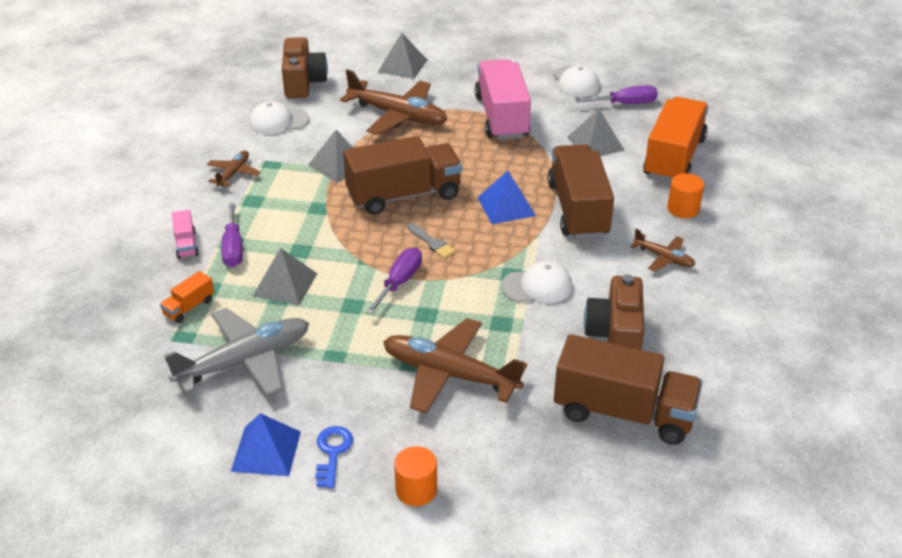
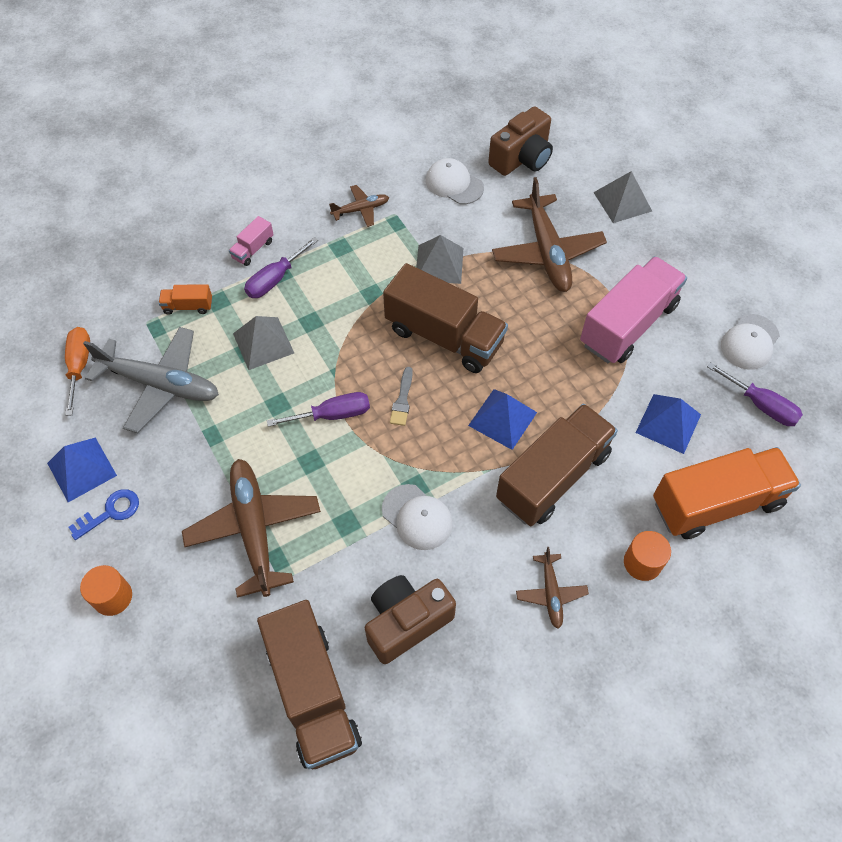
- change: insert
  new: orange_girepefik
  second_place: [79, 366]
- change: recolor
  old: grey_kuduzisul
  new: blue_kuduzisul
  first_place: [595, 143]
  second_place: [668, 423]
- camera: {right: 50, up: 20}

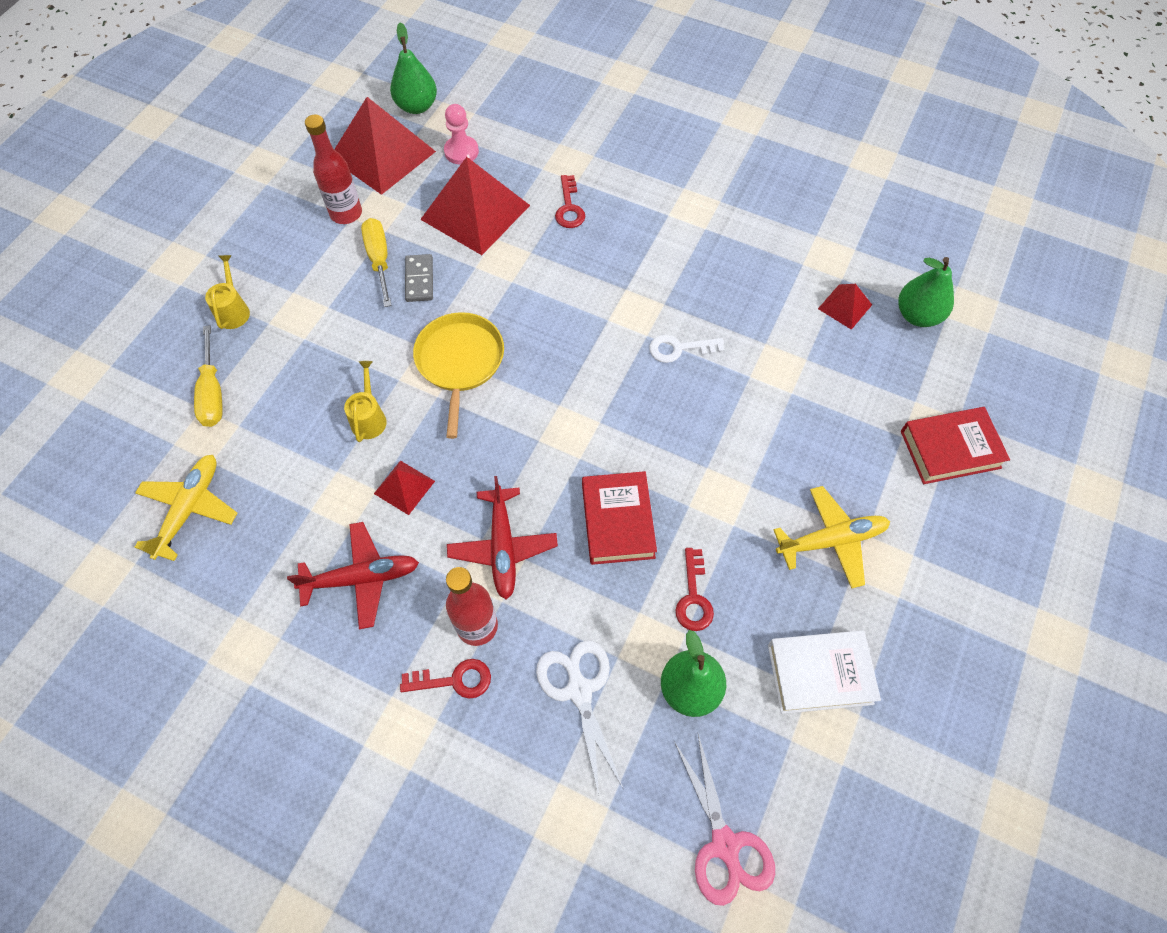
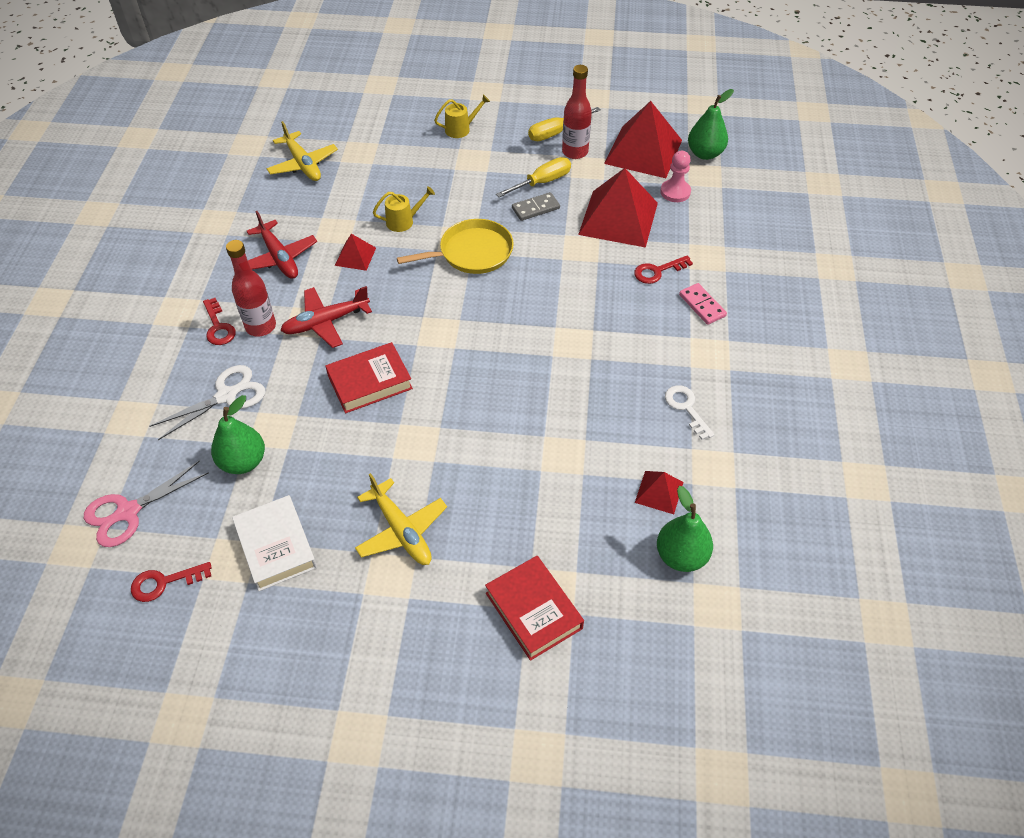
- change: move
  old: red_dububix
  first_place: [693, 597]
  second_place: [164, 582]
- change: rotate
  old: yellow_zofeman
  first_place: [189, 509]
  second_place: [303, 164]
  degrees: 60
- change: move
  old: yellow_girepefik
  first_place: [212, 392]
  second_place: [556, 132]
- change: move
  old: white_dububix
  first_place: [679, 349]
  second_place: [686, 408]
- change: insert
  new: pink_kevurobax
  second_place: [702, 305]
- camera: {right: 70, up: -10}

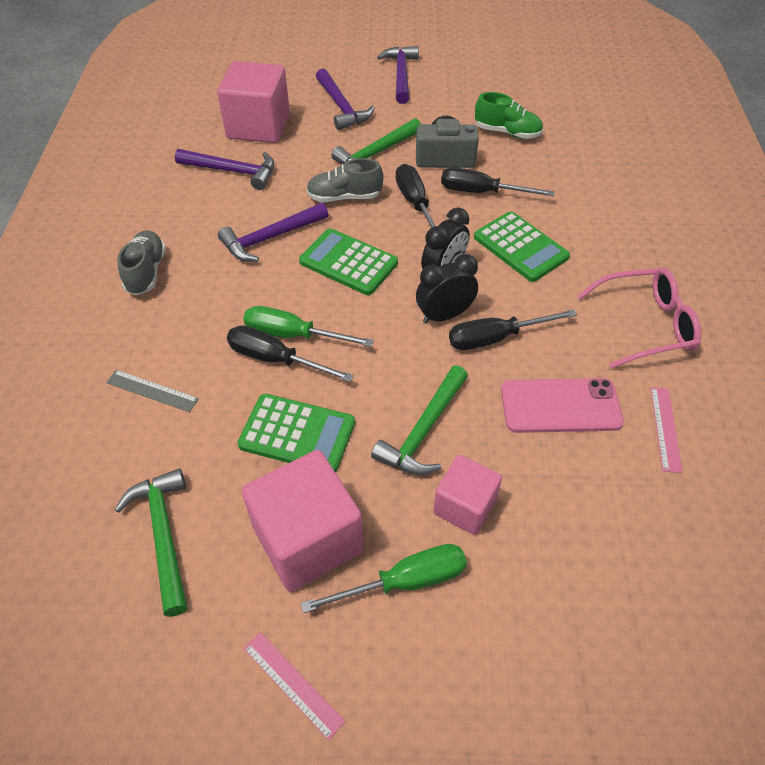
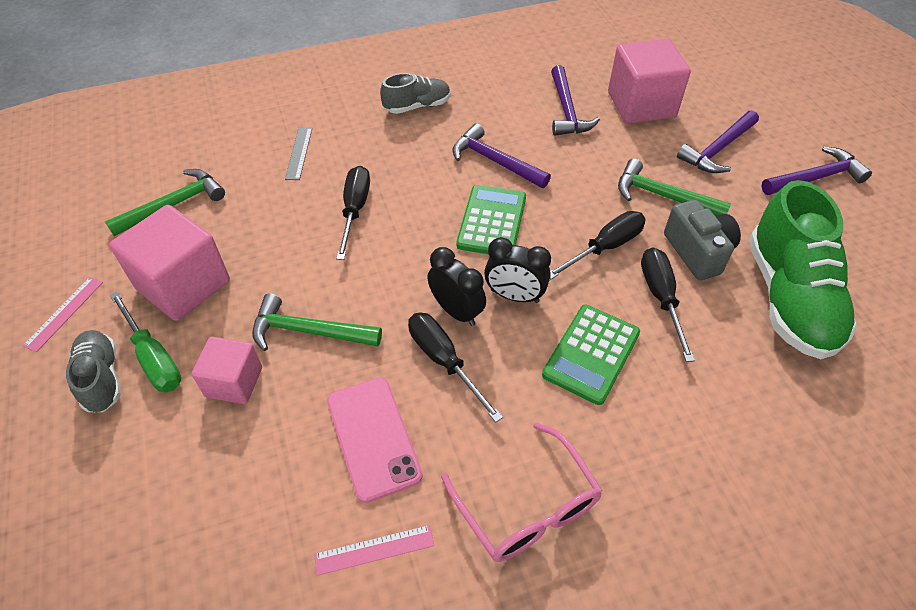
- change: move
  old: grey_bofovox
  first_place: [344, 197]
  second_place: [101, 378]
- change: resize
  old: green_bofovox
  first_place: [507, 132]
  second_place: [789, 298]
  factor: 1.9
- change: delete
  old: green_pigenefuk
  first_place: [297, 434]
- change: delete
  old: green_girepefik
  first_place: [293, 335]
- camera: {right: 70, up: 0}

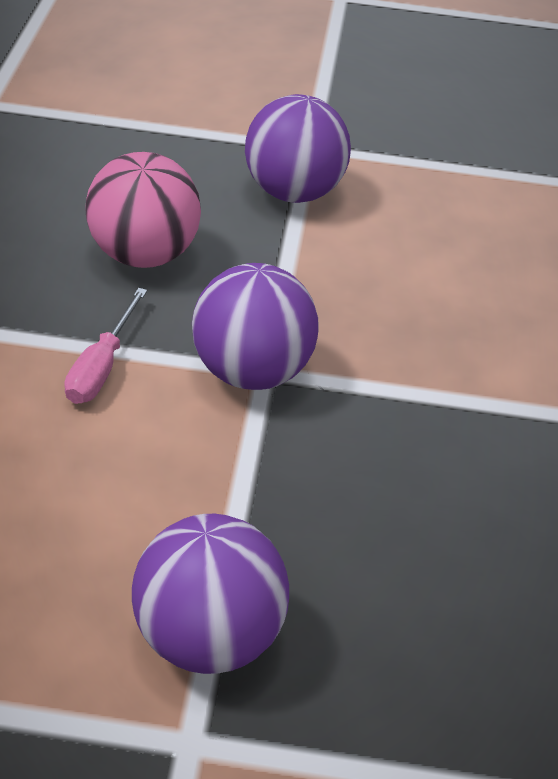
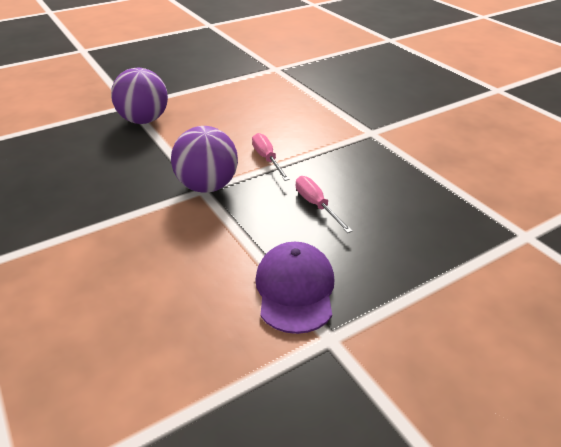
- change: replace
  old: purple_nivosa
  new: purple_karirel
  first_place: [293, 192]
  second_place: [295, 289]
- change: replace
  old: pink_nivosa
  new: pink_girepefik
  first_place: [143, 255]
  second_place: [316, 205]
- camera: {right: 145, up: -5}

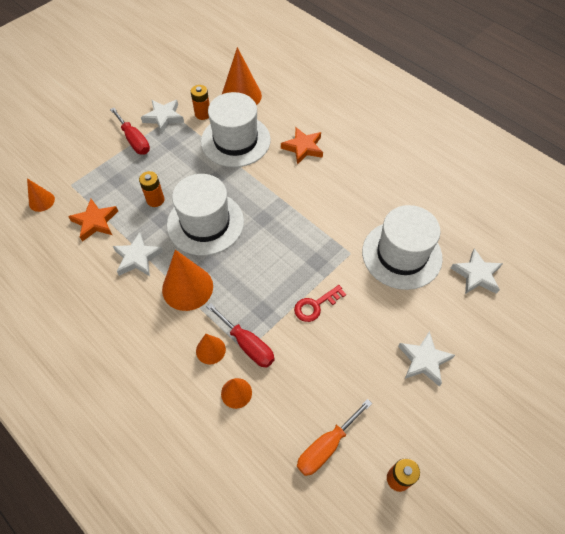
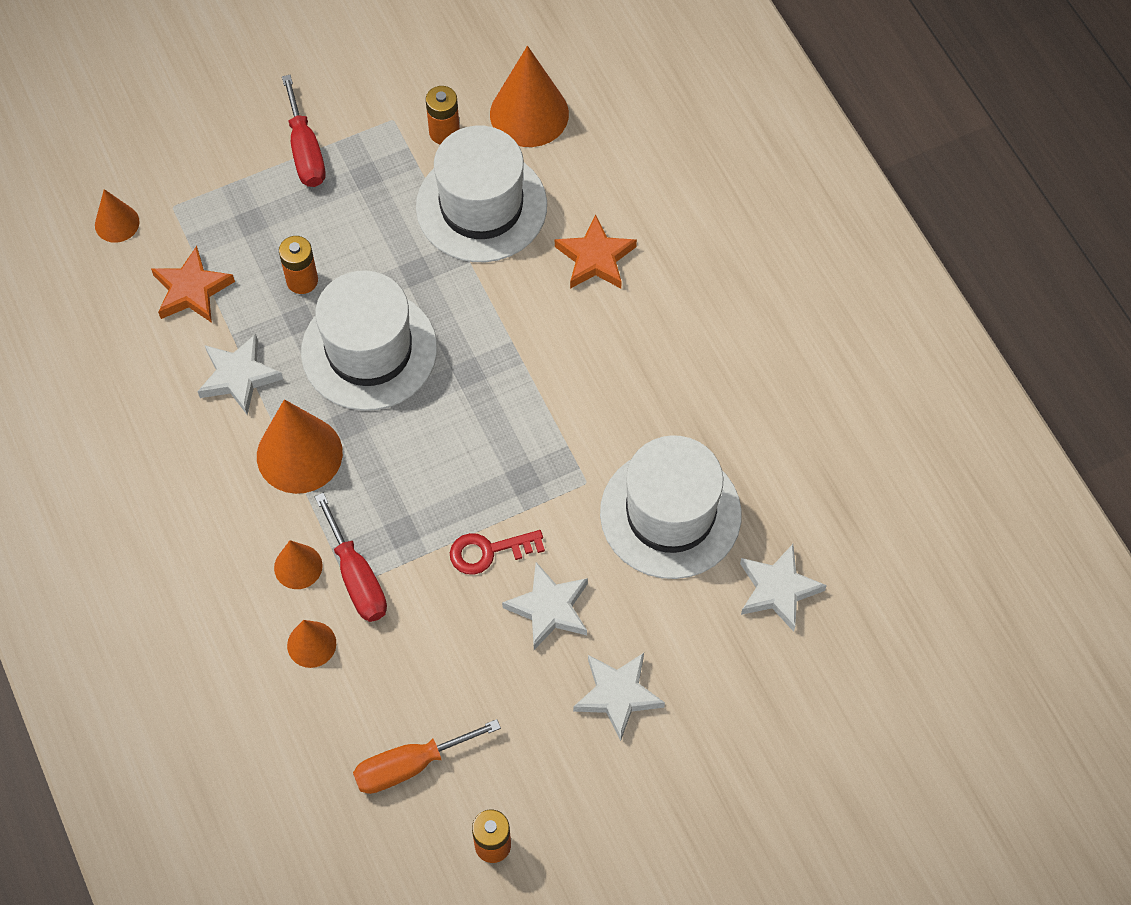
- change: move
  old: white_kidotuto
  first_place: [163, 117]
  second_place: [549, 608]
- camera: {right: 20, up: 5}

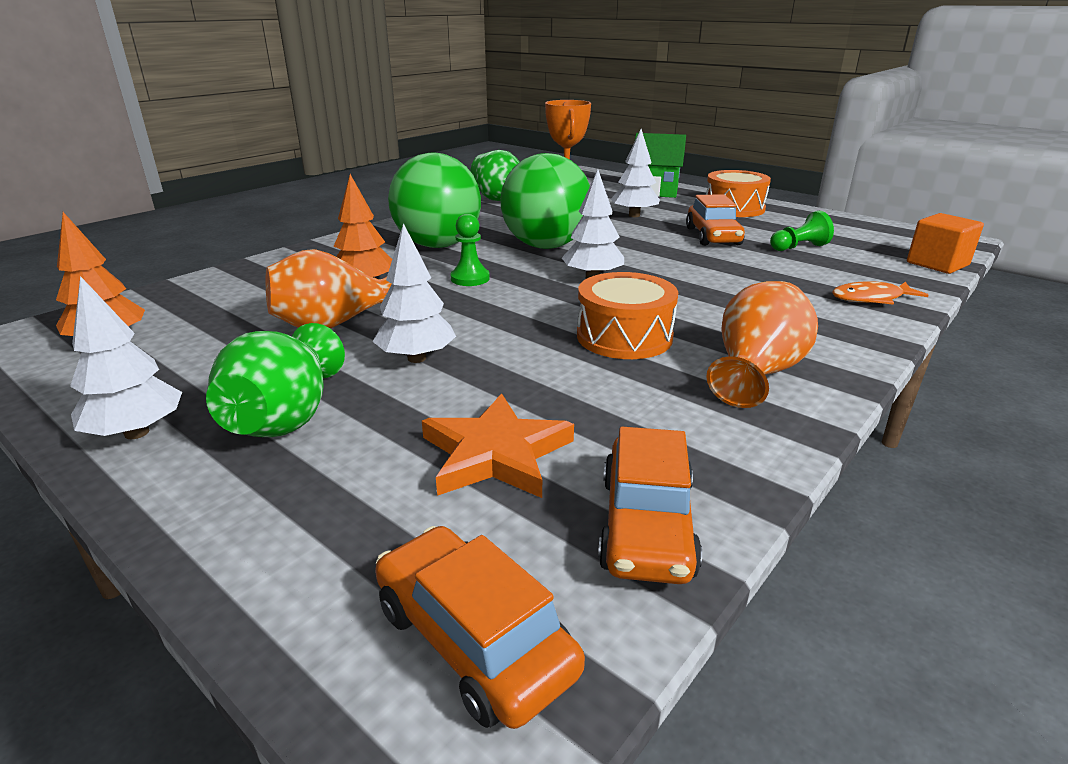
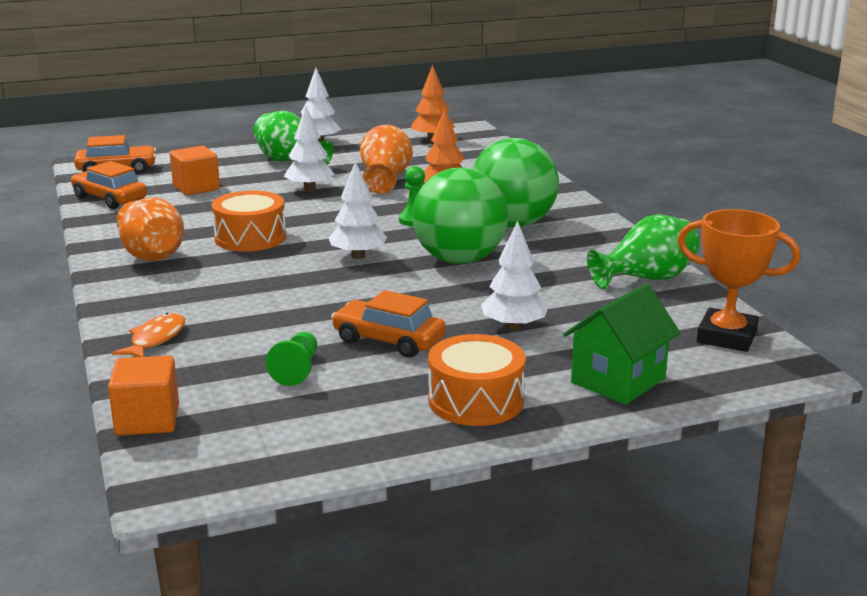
- change: replace
  old: orange_kidotuto
  new: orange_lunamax
  first_place: [496, 453]
  second_place: [196, 188]
- camera: {right: 120, up: -5}

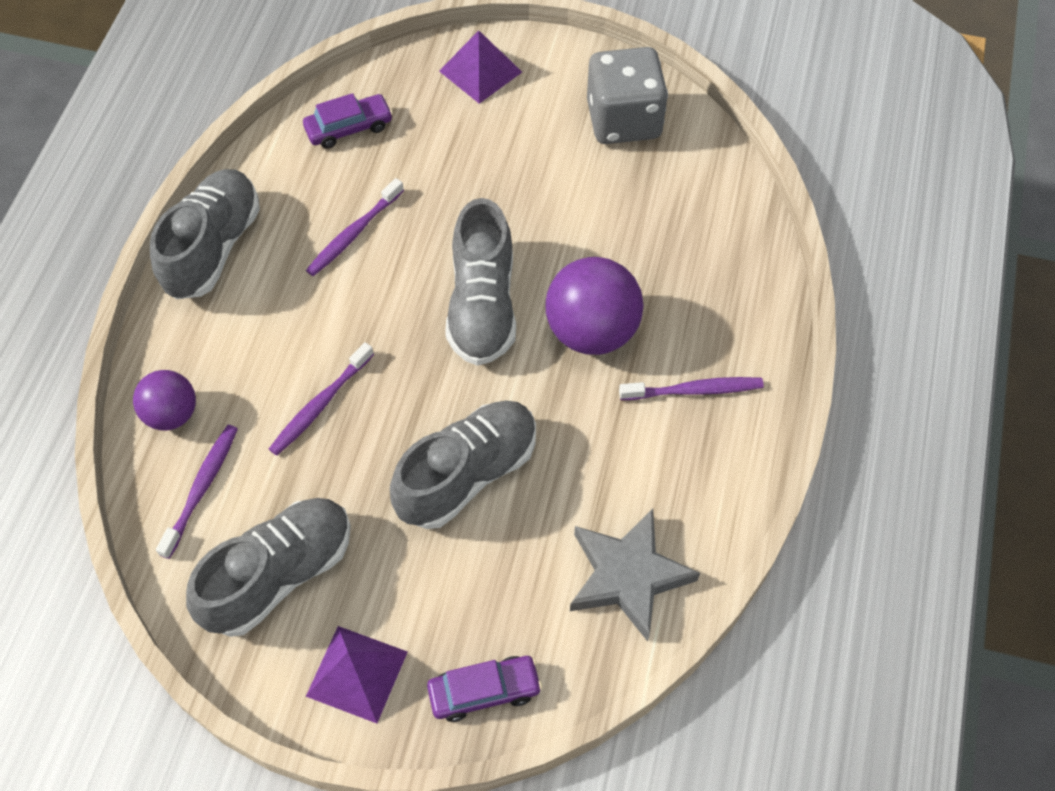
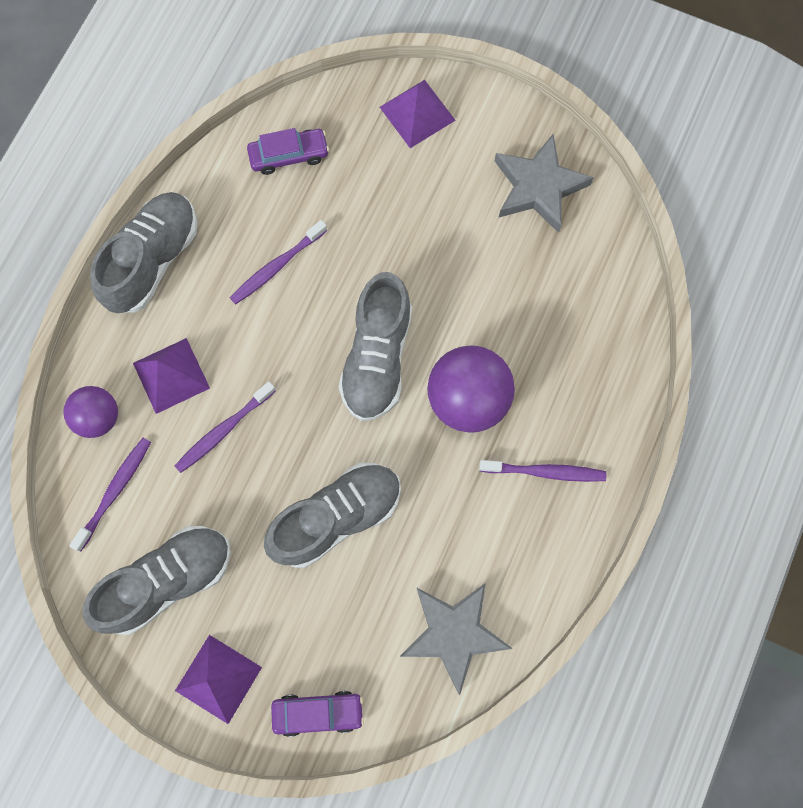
- change: insert
  new: purple_kuduzisul
  second_place: [171, 375]
- change: replace
  old: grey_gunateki
  new: grey_kidotuto
  first_place: [623, 120]
  second_place: [538, 187]
- camera: {right: 10, up: 15}

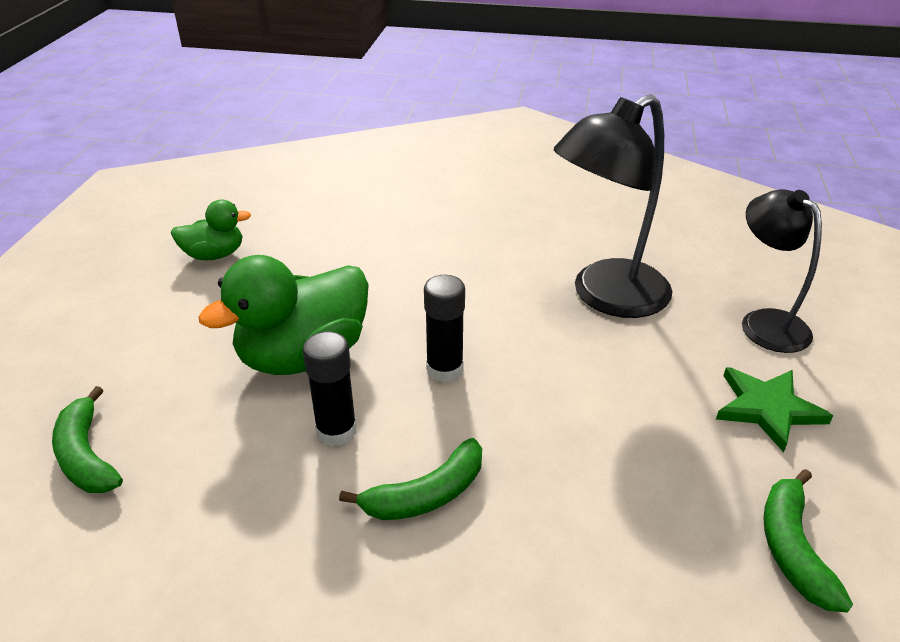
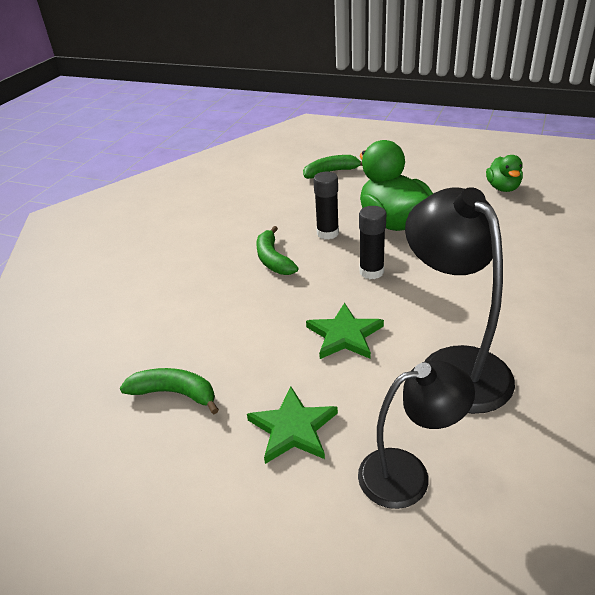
- change: insert
  new: green_kidotuto
  second_place: [344, 335]
- camera: {right: 105, up: 0}

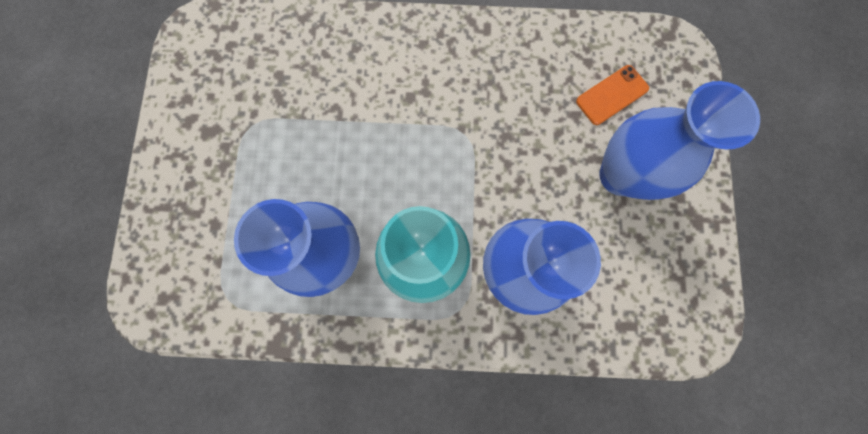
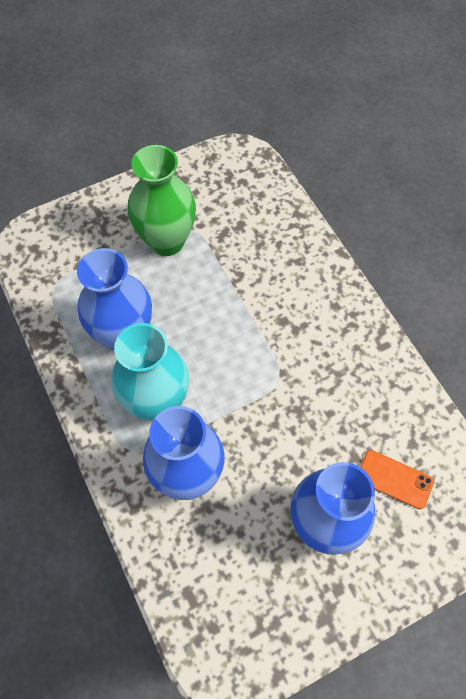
- change: insert
  new: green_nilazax
  second_place: [166, 241]
- camera: {right: 60, up: -15}

